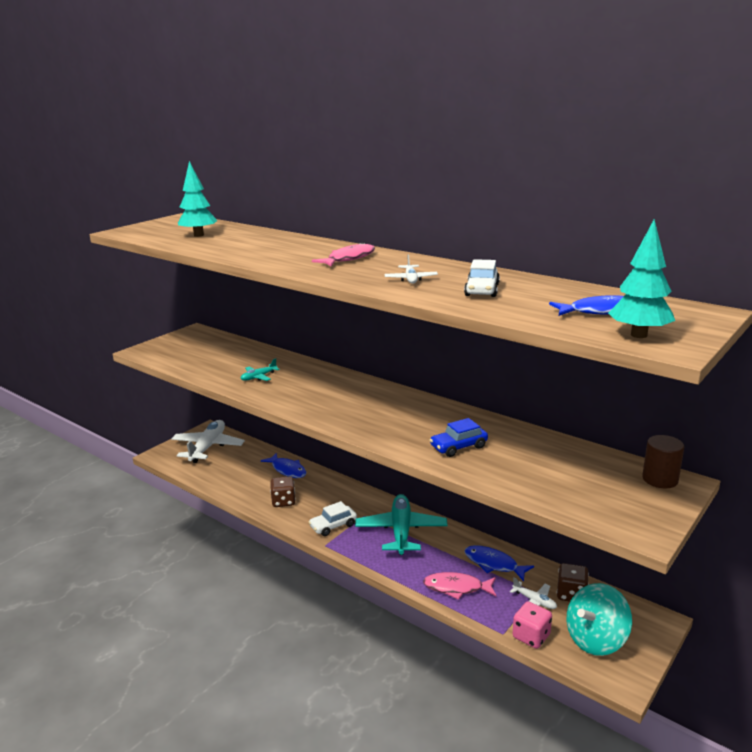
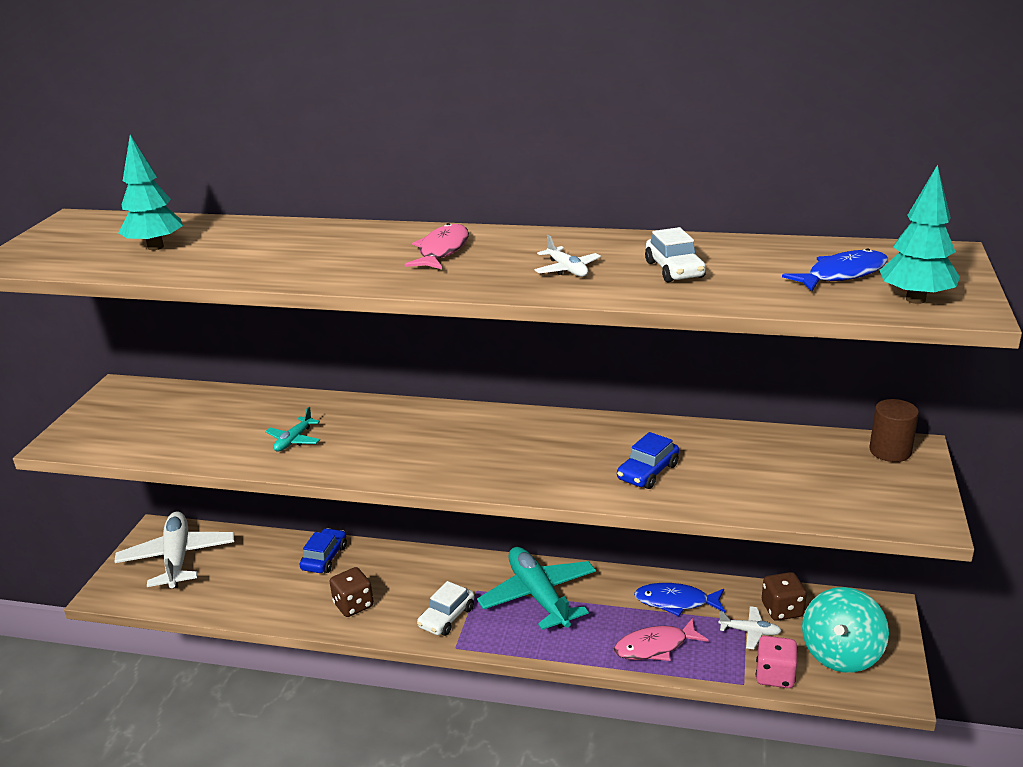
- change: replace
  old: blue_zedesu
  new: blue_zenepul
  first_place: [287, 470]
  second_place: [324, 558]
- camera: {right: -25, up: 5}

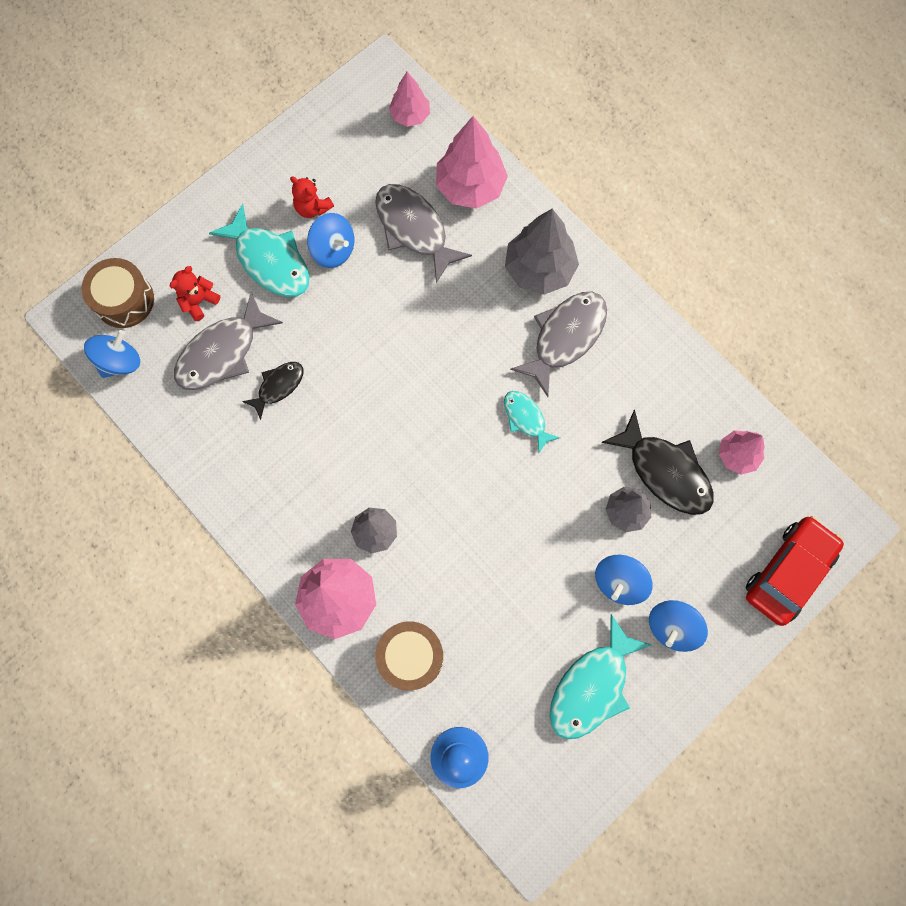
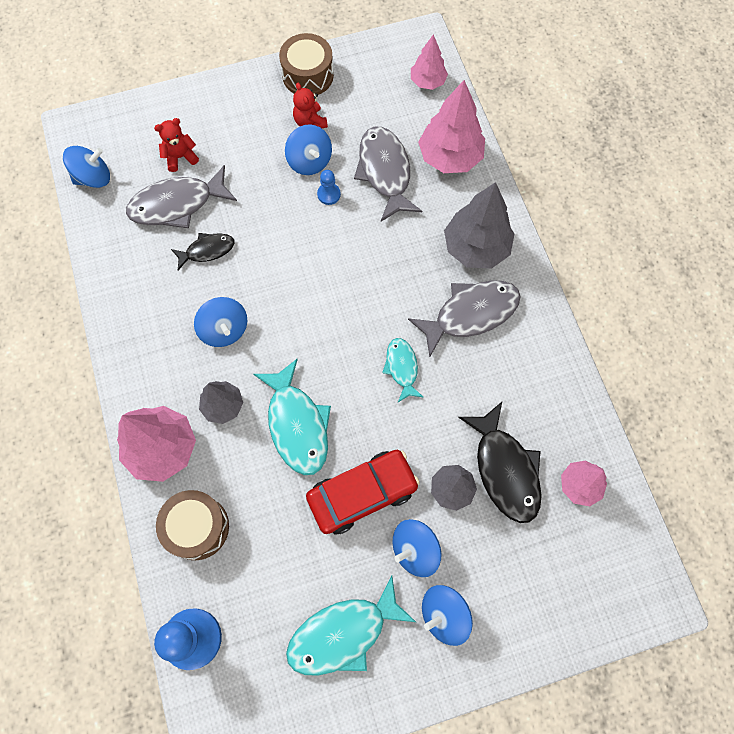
- change: insert
  new: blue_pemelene
  second_place: [224, 330]
- change: move
  old: turquoise_zedesu
  first_place: [270, 261]
  second_place: [297, 425]
- change: move
  old: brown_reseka
  first_place: [124, 300]
  second_place: [308, 75]
- change: move
  old: red_zenepul
  first_place: [788, 572]
  second_place: [362, 493]
- change: insert
  new: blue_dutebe
  second_place: [329, 194]
- camera: {right: 25, up: -5}

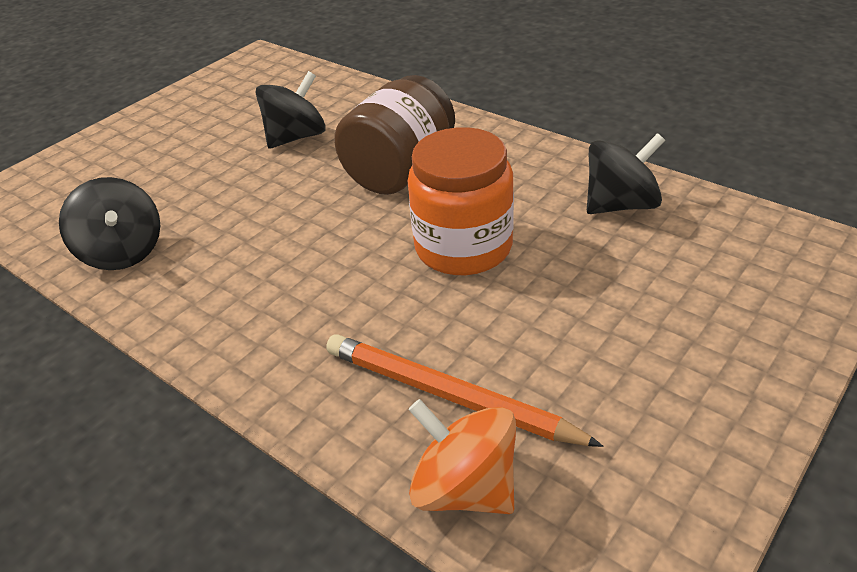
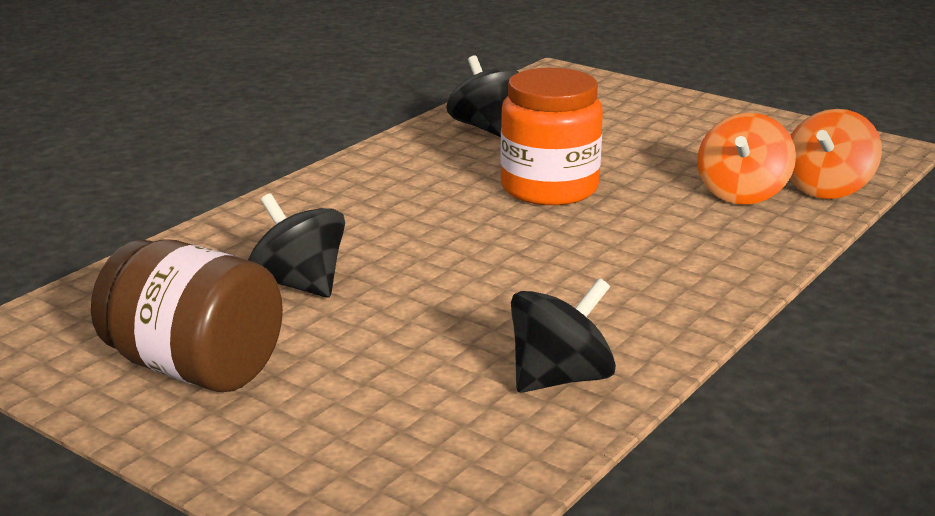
- change: move
  old: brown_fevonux
  first_place: [400, 171]
  second_place: [194, 368]
- change: replace
  old: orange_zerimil
  new: orange_pemelene
  first_place: [449, 395]
  second_place: [742, 193]
- camera: {right: -95, up: -15}

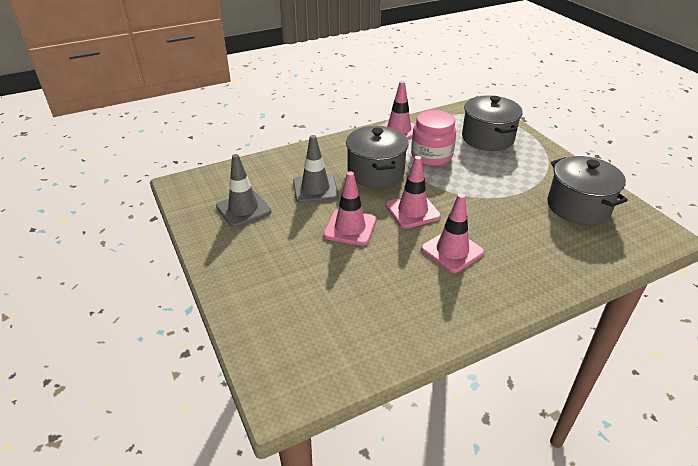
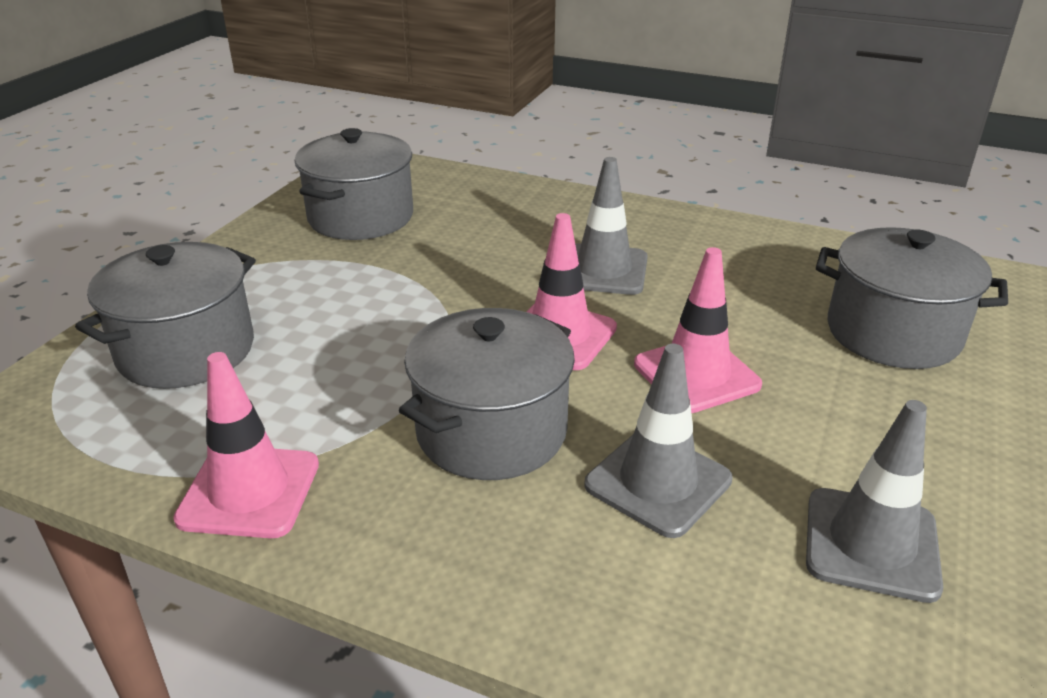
- change: recolor
  old: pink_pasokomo
  new: grey_pasokomo
  first_place: [452, 251]
  second_place: [603, 270]
- change: insert
  new: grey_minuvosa
  second_place: [893, 333]
- change: delete
  old: pink_fevonux
  first_place: [431, 156]
- camera: {right: -130, up: -5}

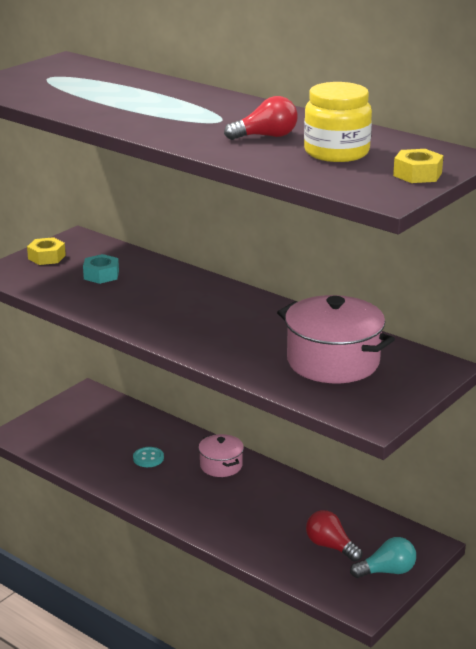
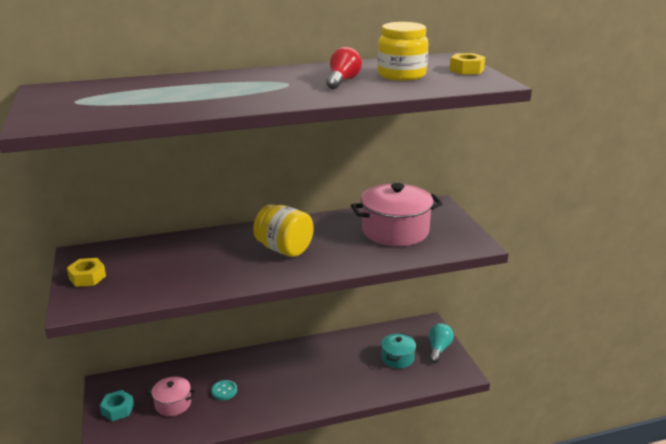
- change: move
  old: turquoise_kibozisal
  first_place: [101, 275]
  second_place: [118, 409]
- change: move
  old: pink_minuvosa
  first_place: [221, 465]
  second_place: [173, 404]
- change: insert
  new: yellow_fevonux
  second_place: [284, 249]
- change: replace
  old: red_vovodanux
  new: turquoise_minuvosa
  first_place: [330, 546]
  second_place: [397, 358]
- camera: {right: -55, up: 0}

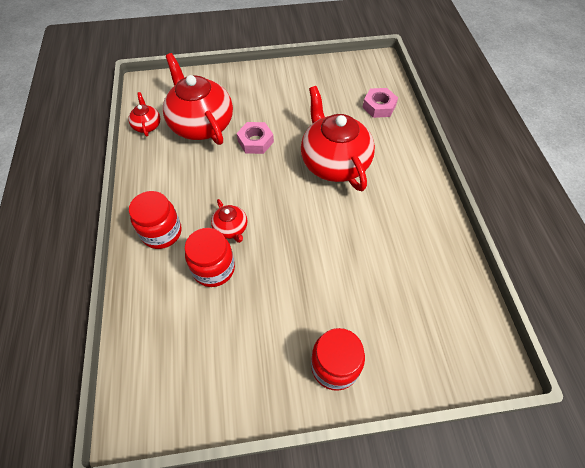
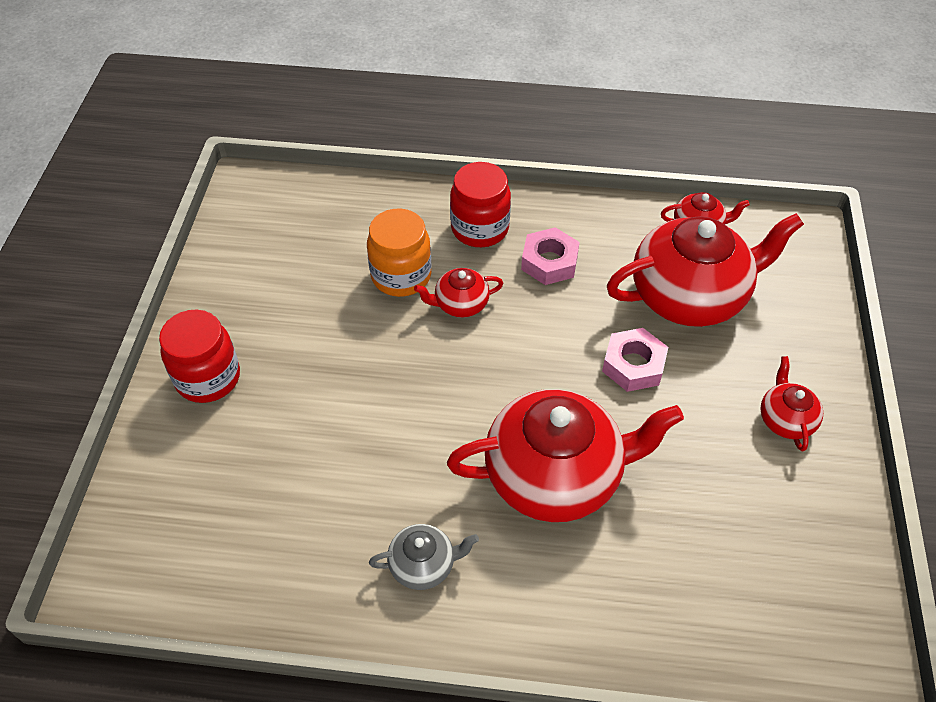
- change: recolor
  old: red_fevonux
  new: orange_fevonux
  first_place: [214, 269]
  second_place: [401, 276]
- change: insert
  new: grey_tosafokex
  second_place: [423, 565]
- change: move
  old: pink_kibozisal
  first_place: [379, 106]
  second_place: [549, 262]
- change: insert
  new: red_tosafokex
  second_place: [785, 419]
- camera: {right: 105, up: -5}

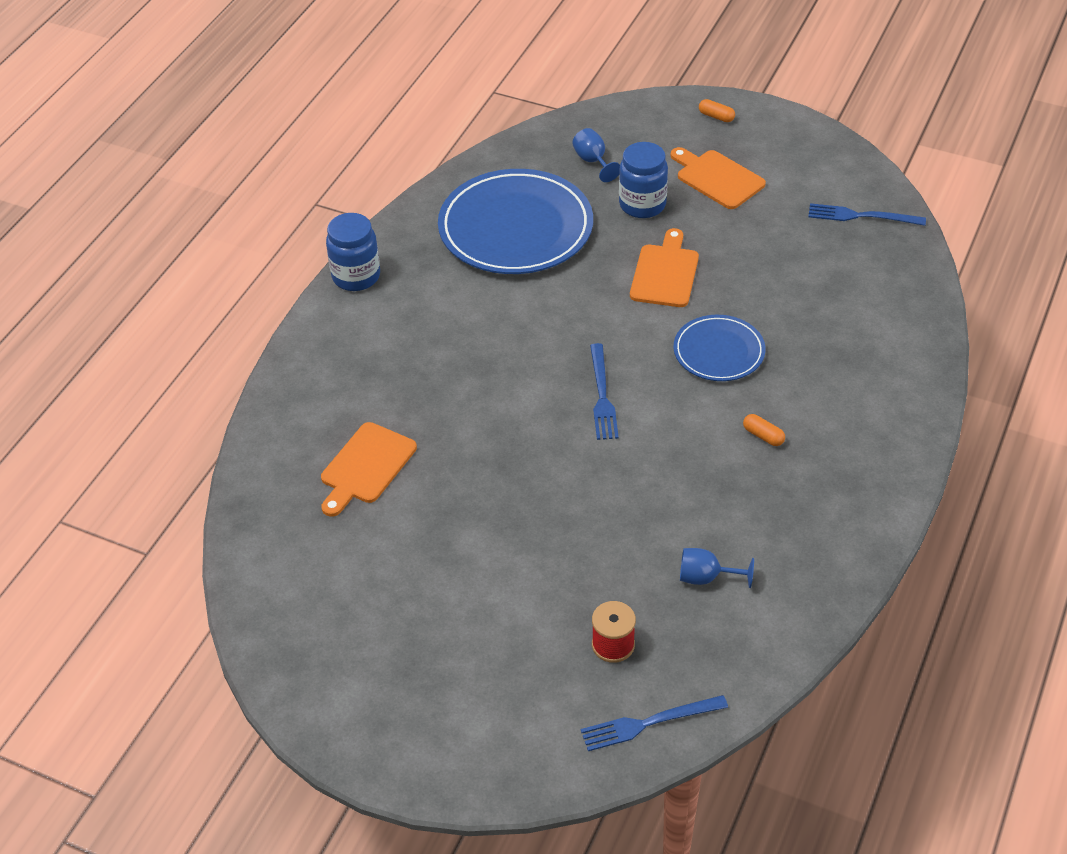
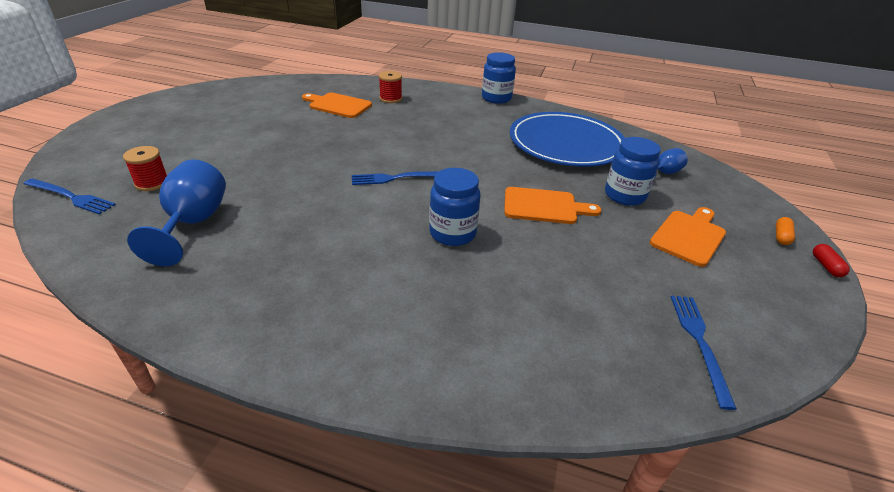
- change: rotate
  old: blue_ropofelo
  first_place: [649, 723]
  second_place: [71, 197]
  degrees: 135
- change: resize
  old: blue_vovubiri
  first_place: [706, 577]
  second_place: [193, 223]
  factor: 1.81
- change: insert
  new: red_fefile
  second_place: [390, 99]
- change: replace
  old: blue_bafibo
  new: blue_fevonux
  first_place: [719, 352]
  second_place: [452, 233]
- change: insert
  new: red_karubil
  second_place: [826, 266]
- change: delete
  old: orange_karubil
  first_place: [763, 436]
- camera: {right: 80, up: -10}

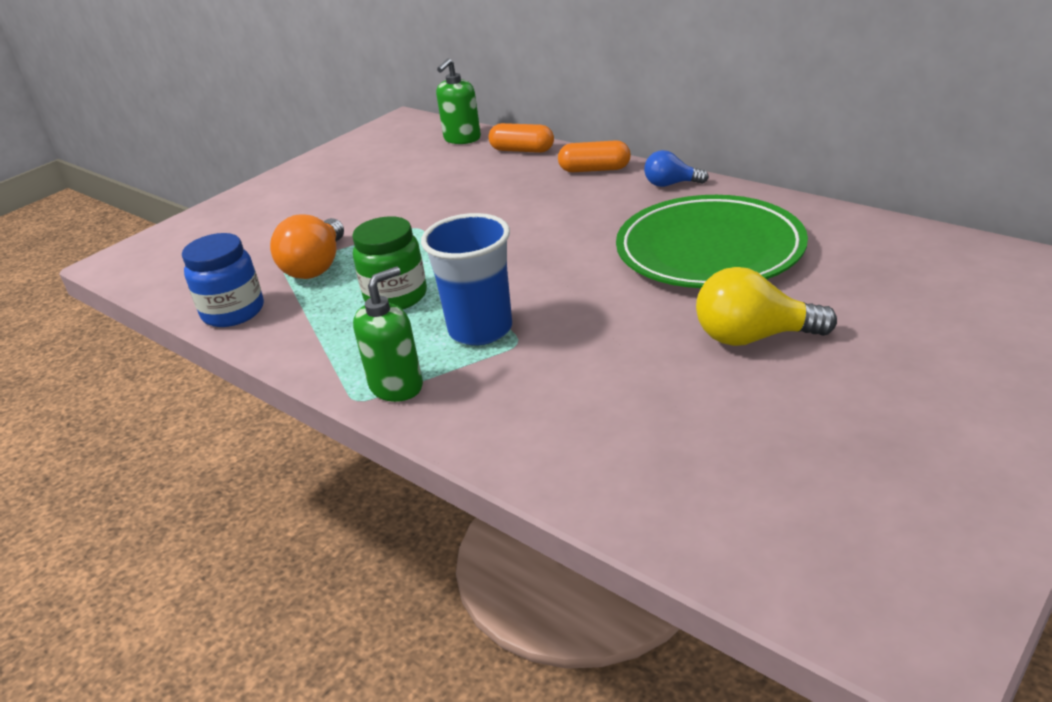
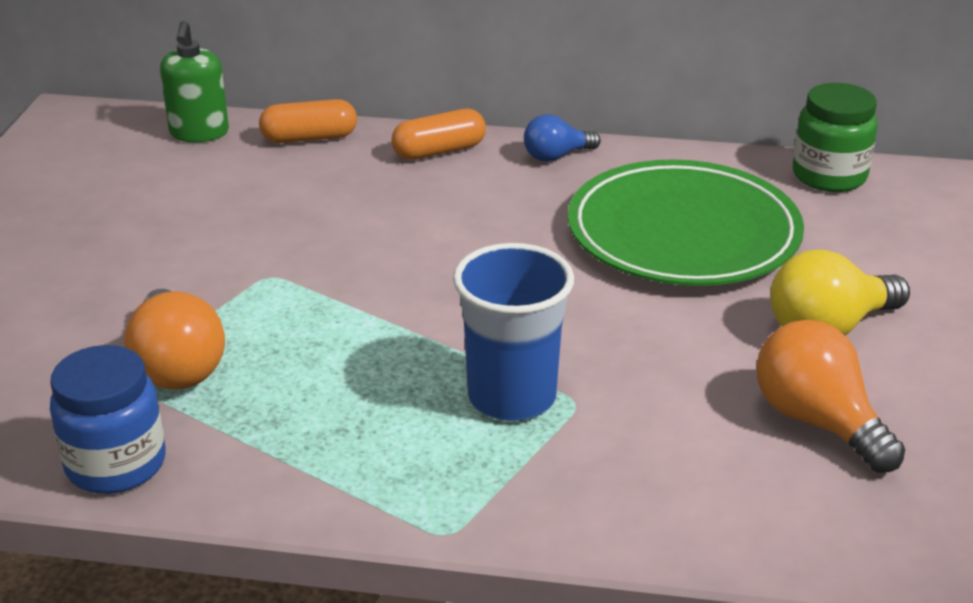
- change: insert
  new: orange_vovodanux
  second_place: [817, 421]
- change: move
  old: green_fevonux
  first_place: [396, 296]
  second_place: [829, 176]
- change: delete
  old: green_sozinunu
  first_place: [396, 386]
- camera: {right: -35, up: 0}

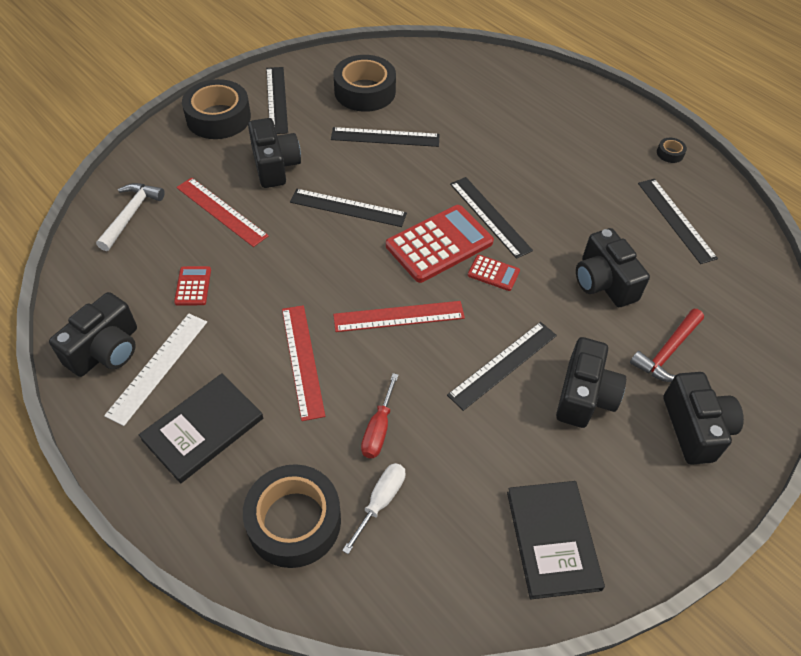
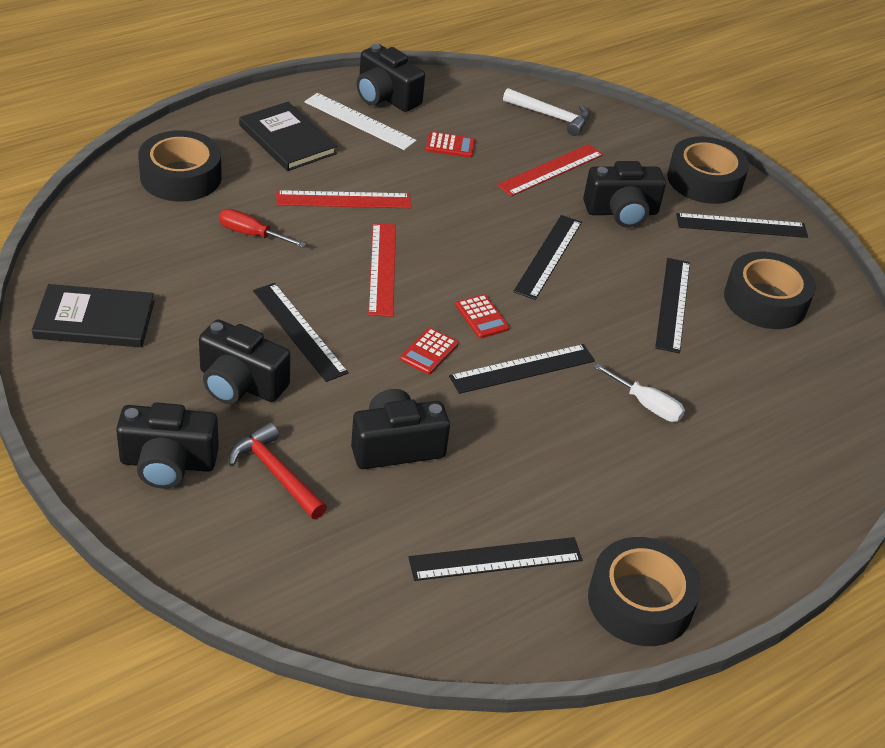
- change: resize
  old: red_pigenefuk
  first_place: [439, 244]
  second_place: [482, 317]
  factor: 0.48
- change: resize
  old: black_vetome
  first_place: [670, 153]
  second_place: [640, 601]
  factor: 2.42
- change: move
  old: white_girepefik
  first_place: [380, 501]
  second_place: [646, 405]
- camera: {right: 95, up: -10}

